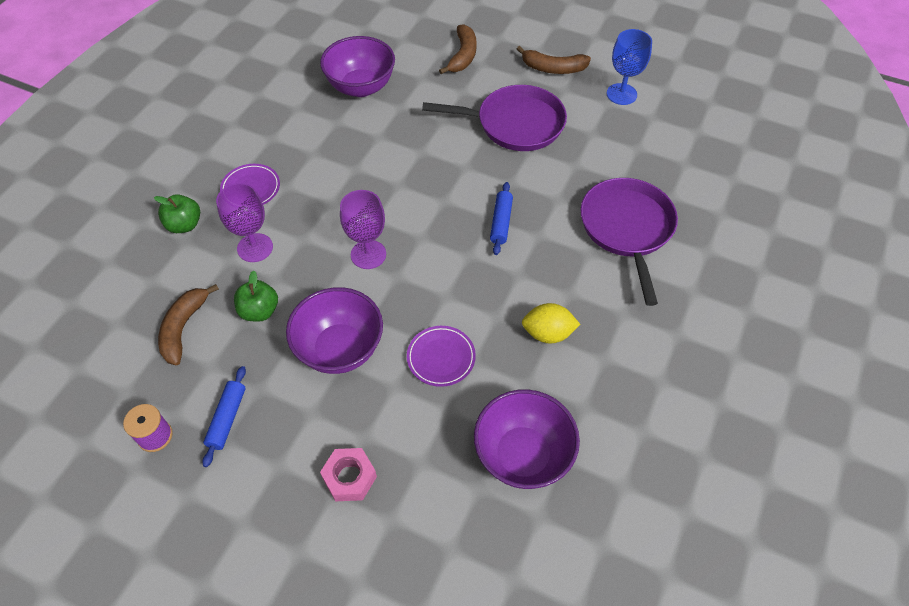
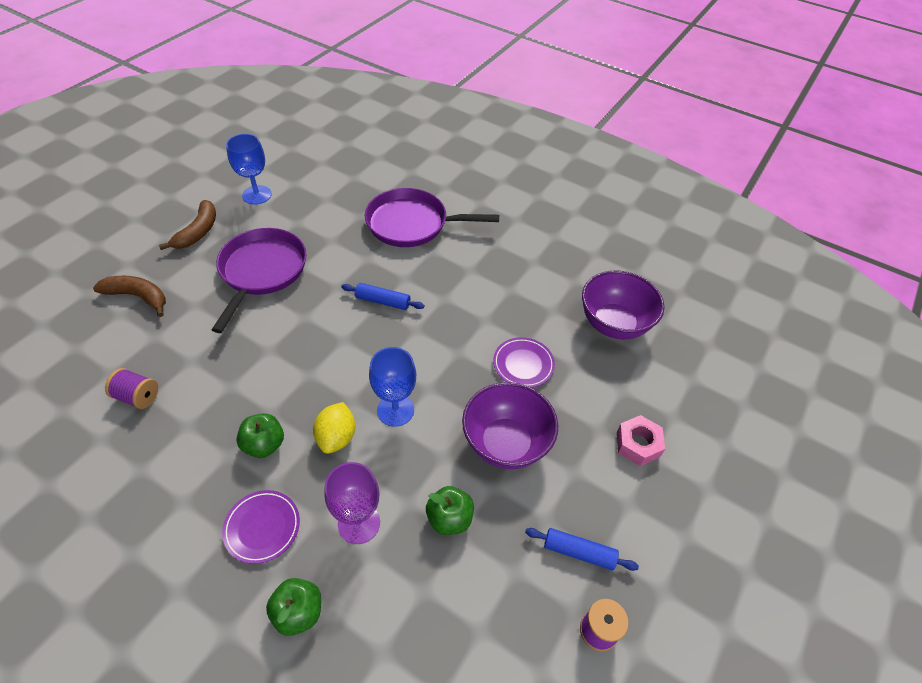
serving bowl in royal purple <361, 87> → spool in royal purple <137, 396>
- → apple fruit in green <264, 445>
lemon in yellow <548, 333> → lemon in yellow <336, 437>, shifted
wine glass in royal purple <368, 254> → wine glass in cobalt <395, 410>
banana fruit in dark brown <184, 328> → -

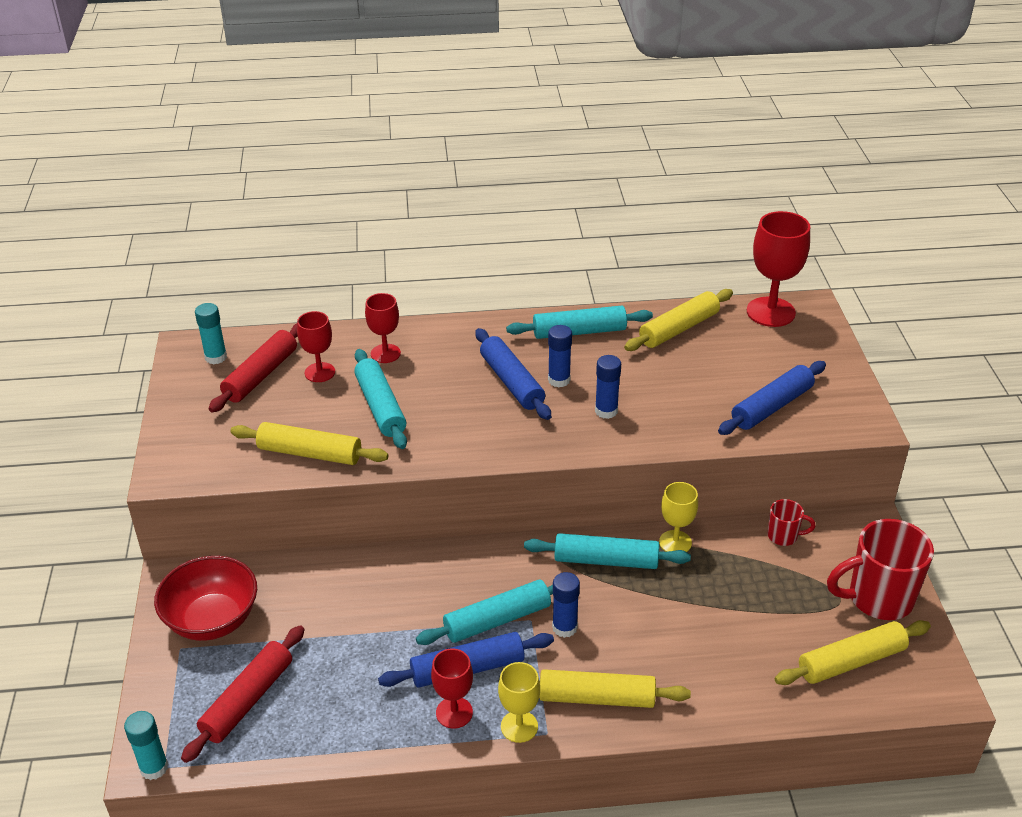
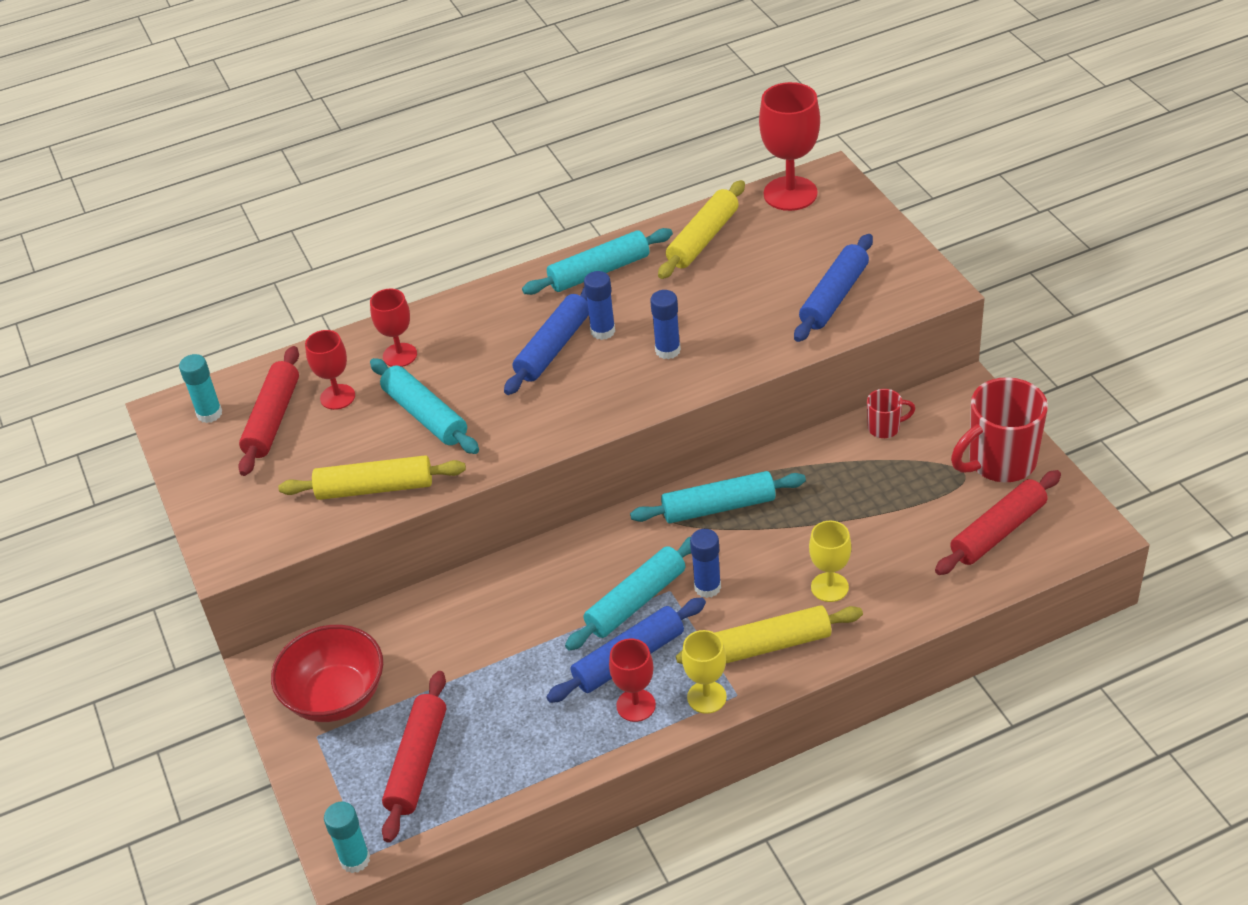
pastry roller in cobalt <511, 382> → pastry roller in cobalt <553, 347>, 75 degrees clockwise
wine glass in yellow <675, 542> → wine glass in yellow <829, 587>, shifted
pastry roller in yellow <851, 661> → pastry roller in crimson <998, 531>

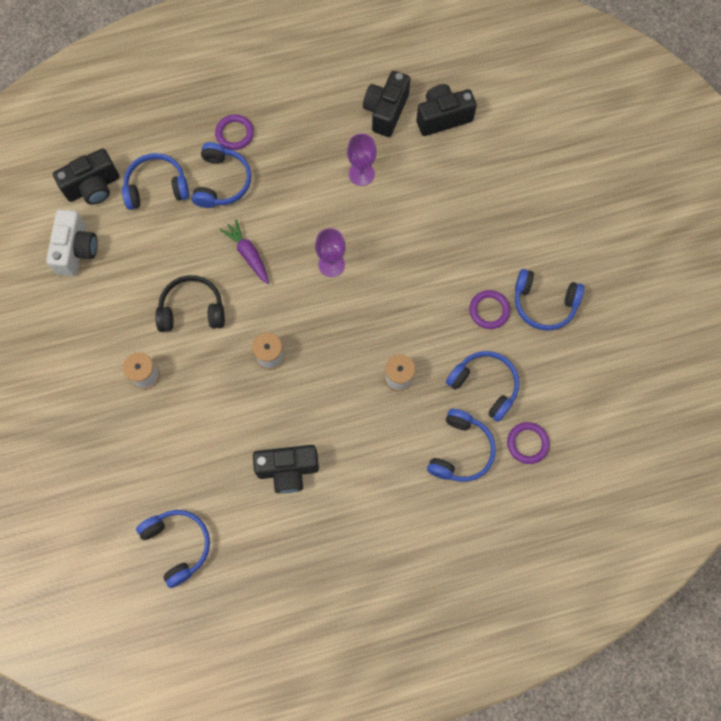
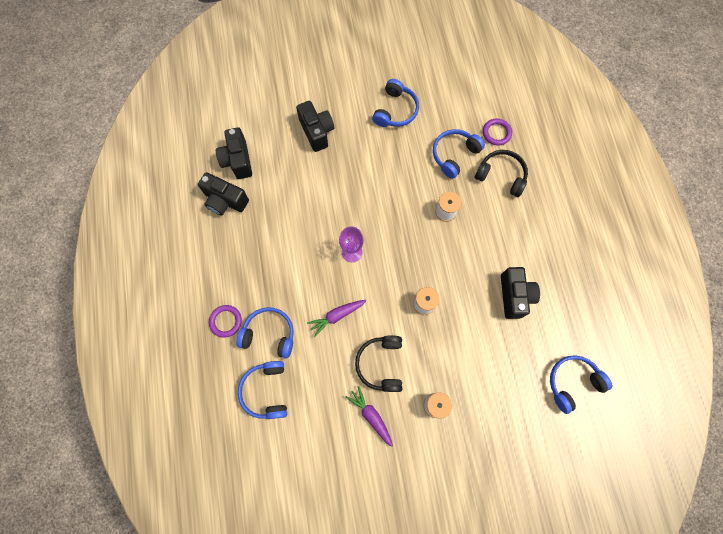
compact camera in jet-black <93, 187> → compact camera in jet-black <317, 132>, shifted
- → root vegetable in royal purple <371, 416>
headphones in cobalt <460, 450> → headphones in jet-black <501, 176>
compact camera in pure white <76, 250> → -
wine glass in royal purple <361, 174> → -
torus in royal purple <489, 310> → -

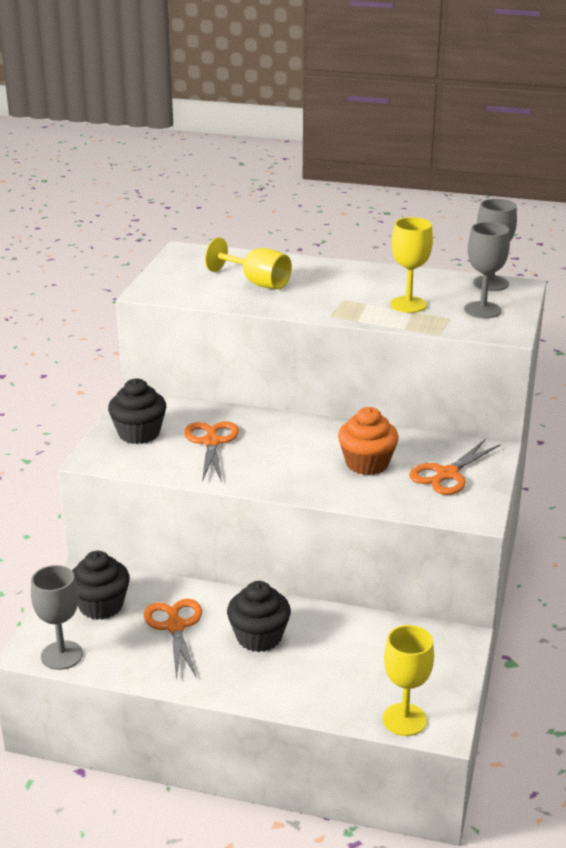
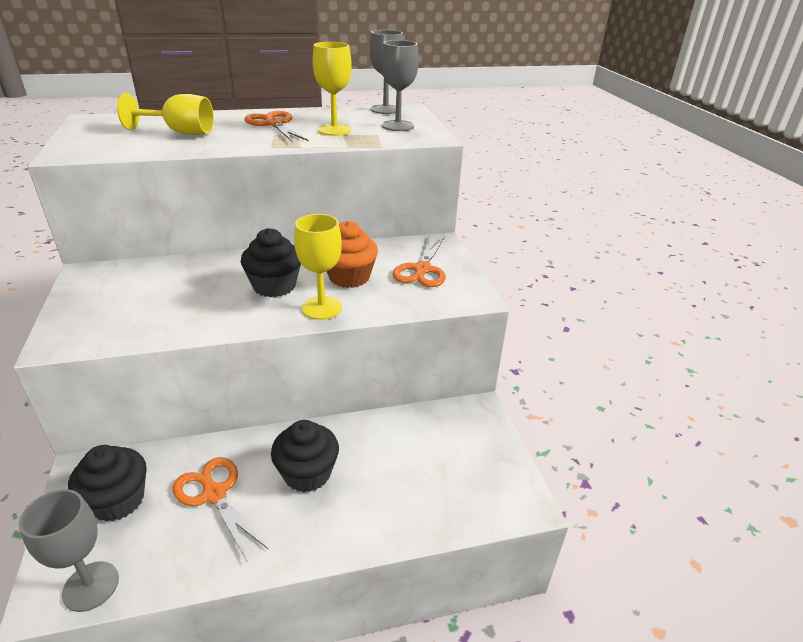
muffin in jet-black <139, 433> → muffin in jet-black <274, 286>, shifted
scissors in orange <211, 442> → scissors in orange <273, 124>, shifted
wine glass in yellow <404, 719> → wine glass in yellow <322, 308>, shifted

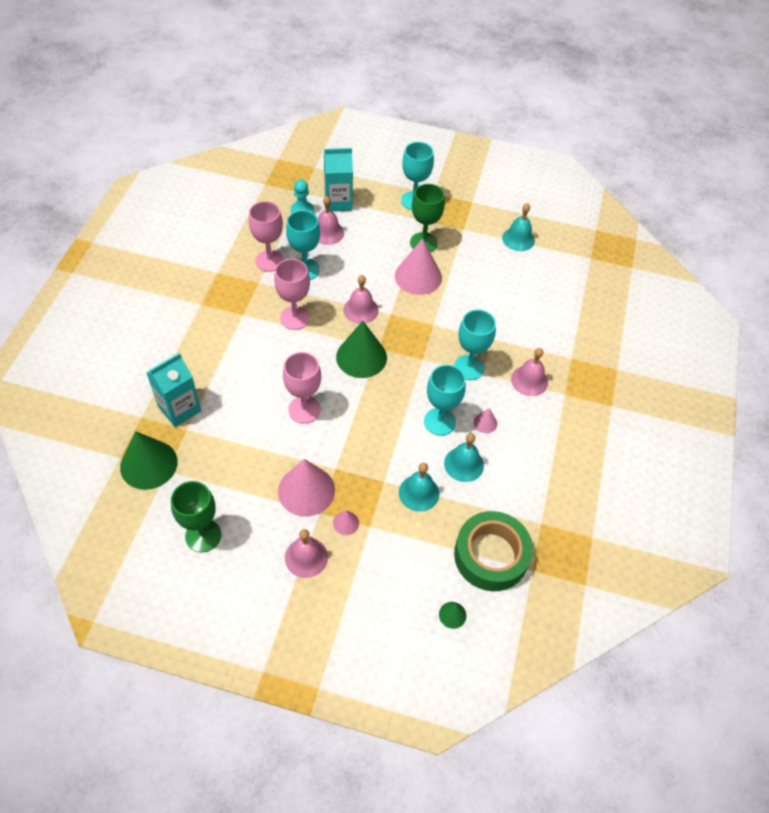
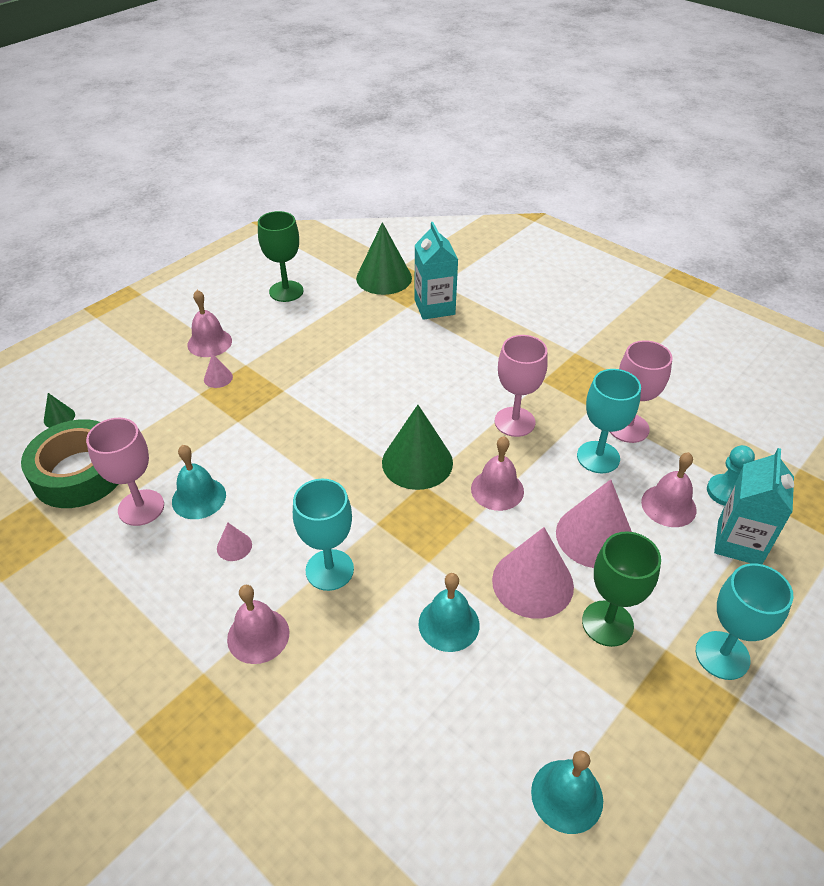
wine glass in rose-pink <304, 410> → wine glass in rose-pink <141, 507>, shifted
school bell in turquoise <419, 493> → school bell in turquoise <449, 624>, shifted
cone in rose-pink <306, 490> → cone in rose-pink <594, 536>, shifted
wine glass in turquoise <439, 421> → -

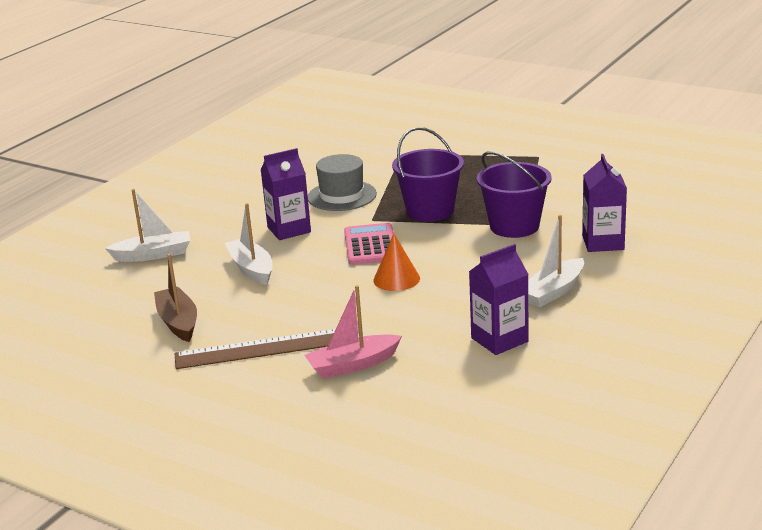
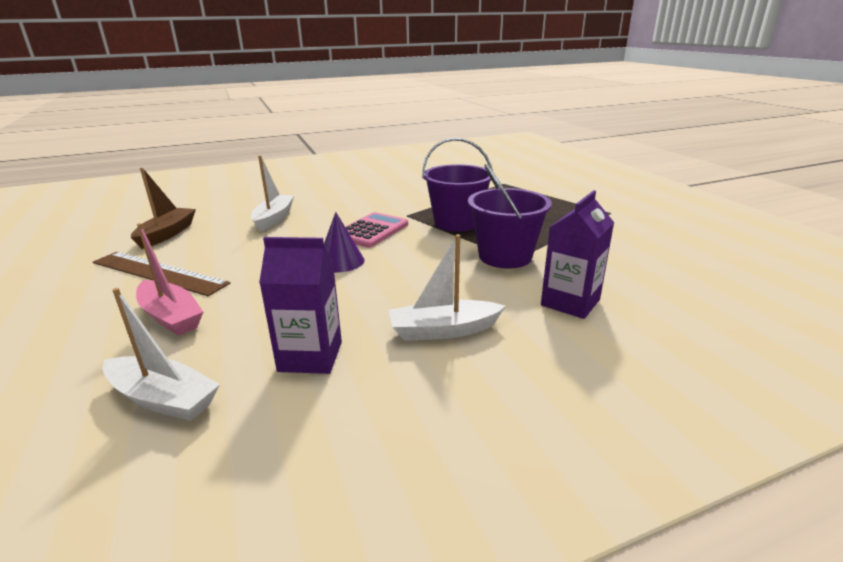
toy boat in pure white <153, 255> → toy boat in pure white <163, 399>, shifted
toy boat in rose-pink <353, 365> → toy boat in rose-pink <171, 317>, 150 degrees counterclockwise
cone in orange <396, 279> → cone in royal purple <340, 261>
carton in royal purple <289, 229> → -
top hat in grey <342, 196> → -

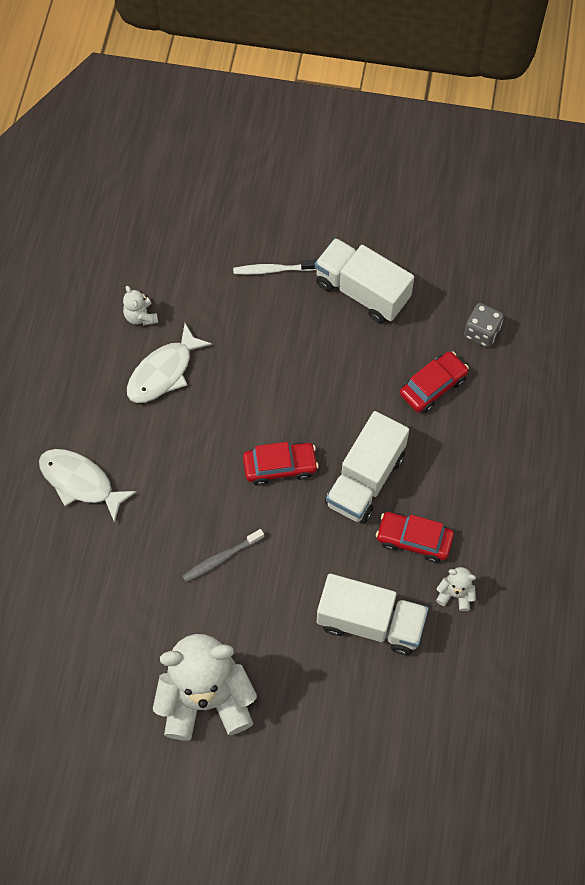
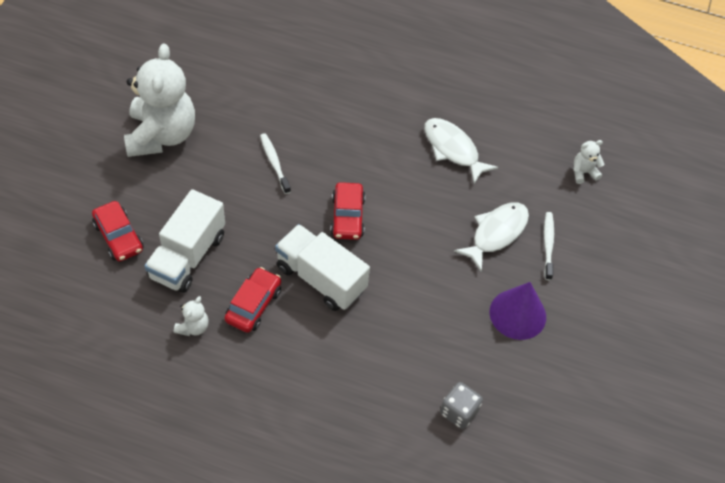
car in crimson <433, 386> → car in crimson <119, 237>, shifted
dental brush in grey <221, 558> → dental brush in pure white <274, 163>
fish figure in pure white <80, 482> → fish figure in pure white <496, 233>, shifted
lorry in pure white <362, 291> → cone in royal purple <517, 314>
teddy in pure white <141, 316> → teddy in pure white <583, 172>, shifted

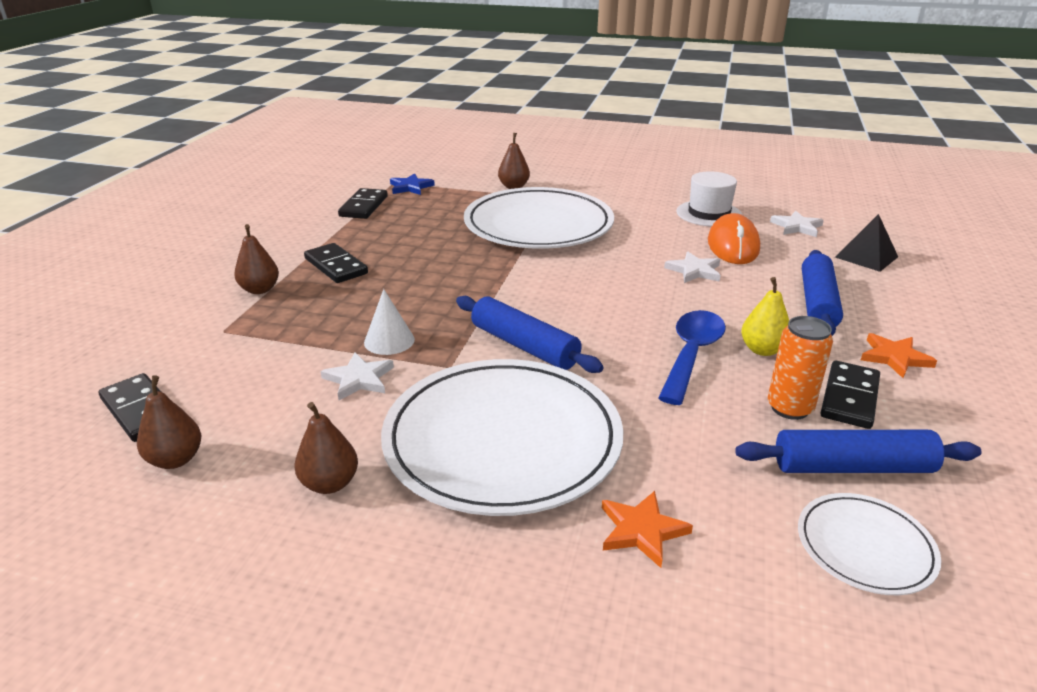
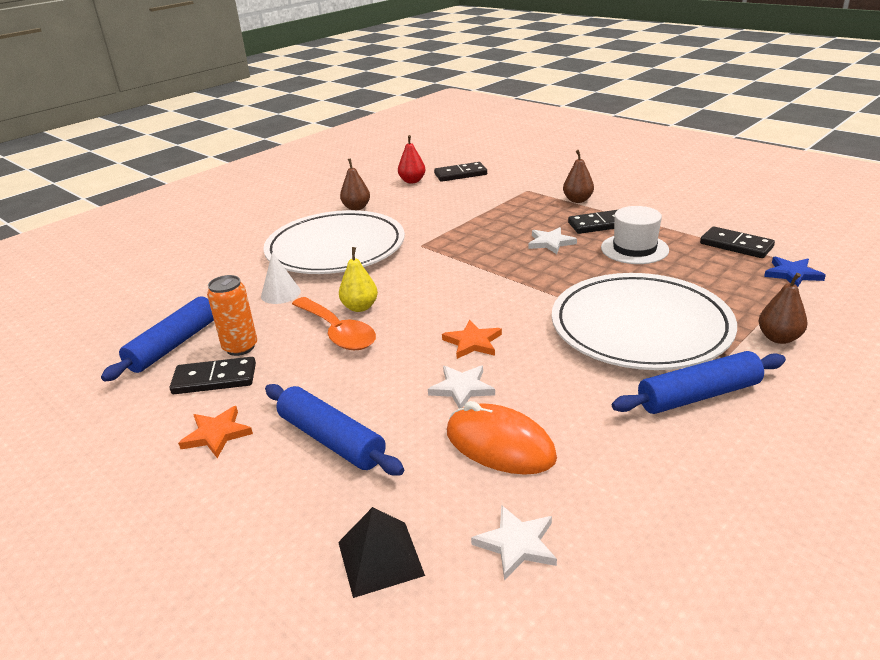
domino tile in jet-black <850, 398> → domino tile in jet-black <214, 379>, 60 degrees counterclockwise
cone in pure white <389, 341> → cone in pure white <280, 293>, shifted
tablespoon in cobalt <691, 354> → tablespoon in orange <338, 332>
pear fruit in yellow <762, 350> → pear fruit in yellow <360, 307>, shifted
pear fruit in dark brown <175, 459> → pear fruit in crimson <412, 181>
five-pointed star in orange <642, 530> → five-pointed star in orange <473, 342>, shifted
five-pointed star in pure white <359, 379> → five-pointed star in pure white <550, 243>, shifted
top hat in pure white <709, 213> → top hat in pure white <634, 249>, shifted
pastry roller in cobalt <524, 346> → pastry roller in cobalt <698, 395>, shifted
plate in pure white <865, 546> → -

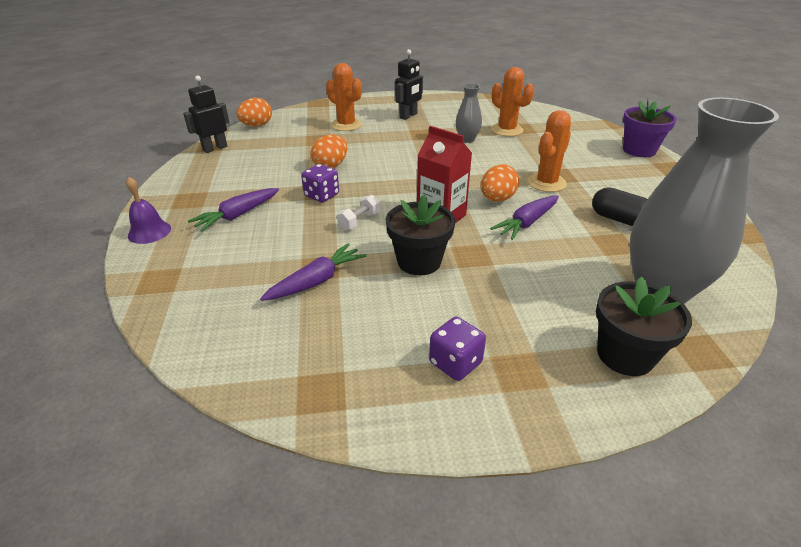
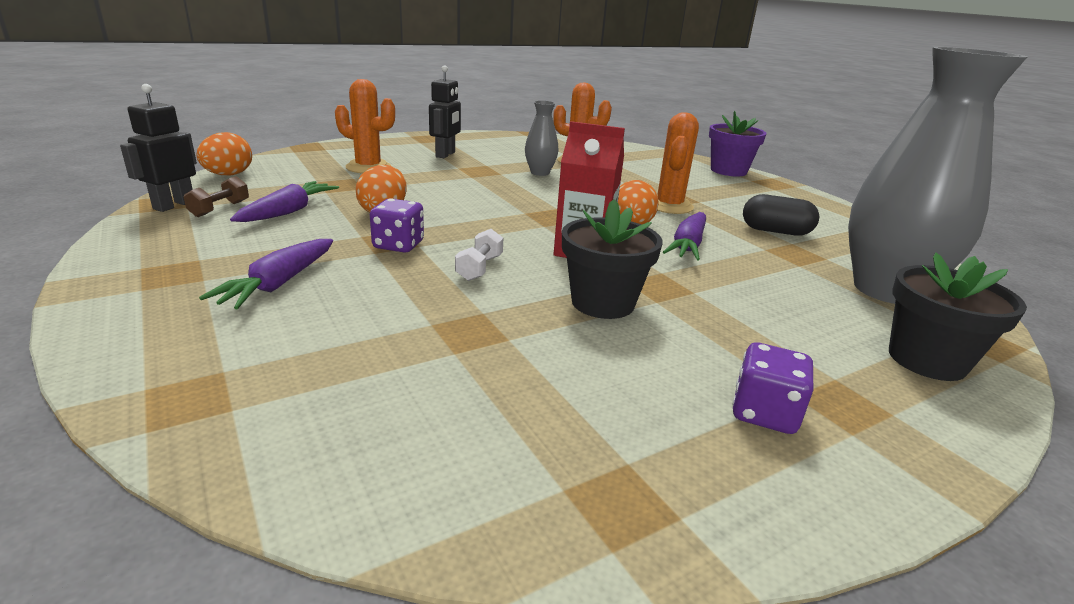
- → hand weight in dark brown <220, 209>
root vegetable in royal purple <316, 281> → root vegetable in royal purple <288, 212>, shifted
school bell in royal purple <149, 232> → -

